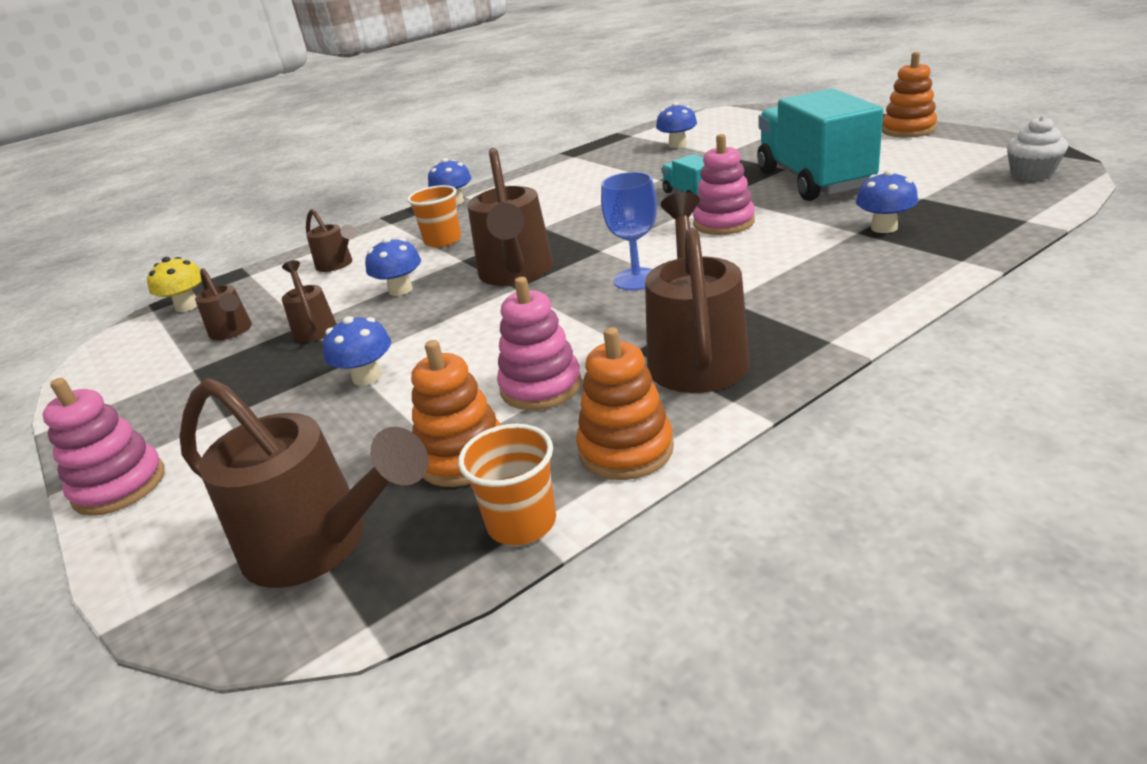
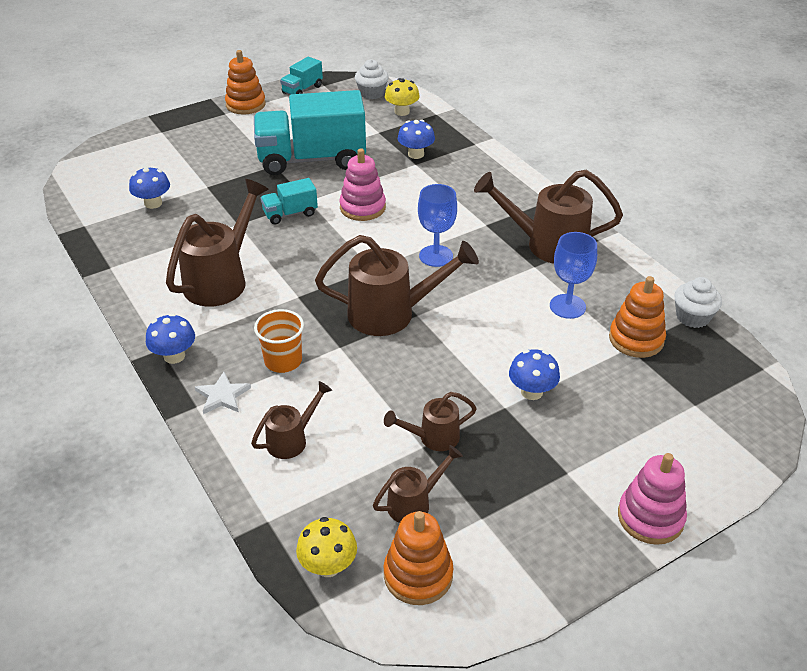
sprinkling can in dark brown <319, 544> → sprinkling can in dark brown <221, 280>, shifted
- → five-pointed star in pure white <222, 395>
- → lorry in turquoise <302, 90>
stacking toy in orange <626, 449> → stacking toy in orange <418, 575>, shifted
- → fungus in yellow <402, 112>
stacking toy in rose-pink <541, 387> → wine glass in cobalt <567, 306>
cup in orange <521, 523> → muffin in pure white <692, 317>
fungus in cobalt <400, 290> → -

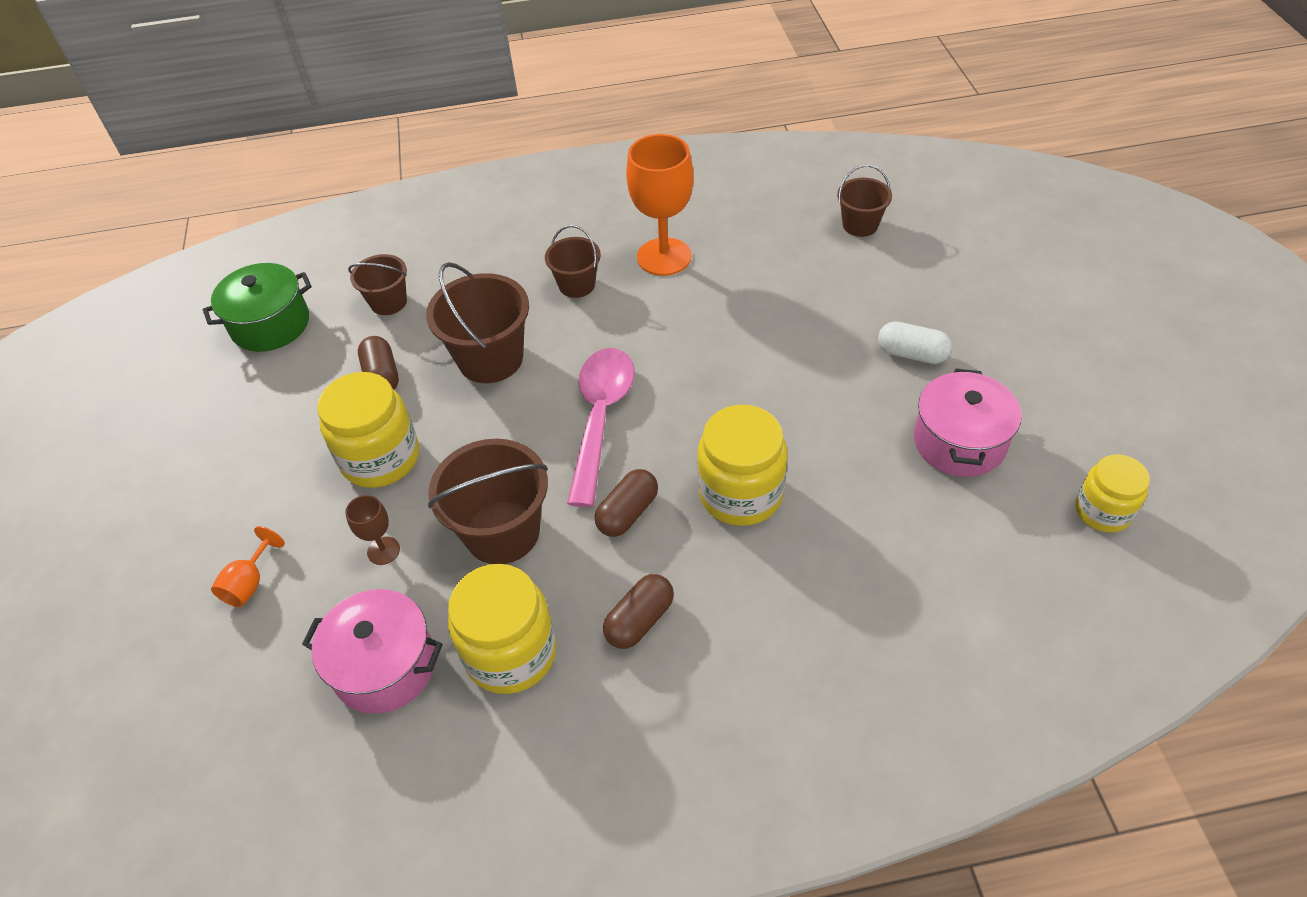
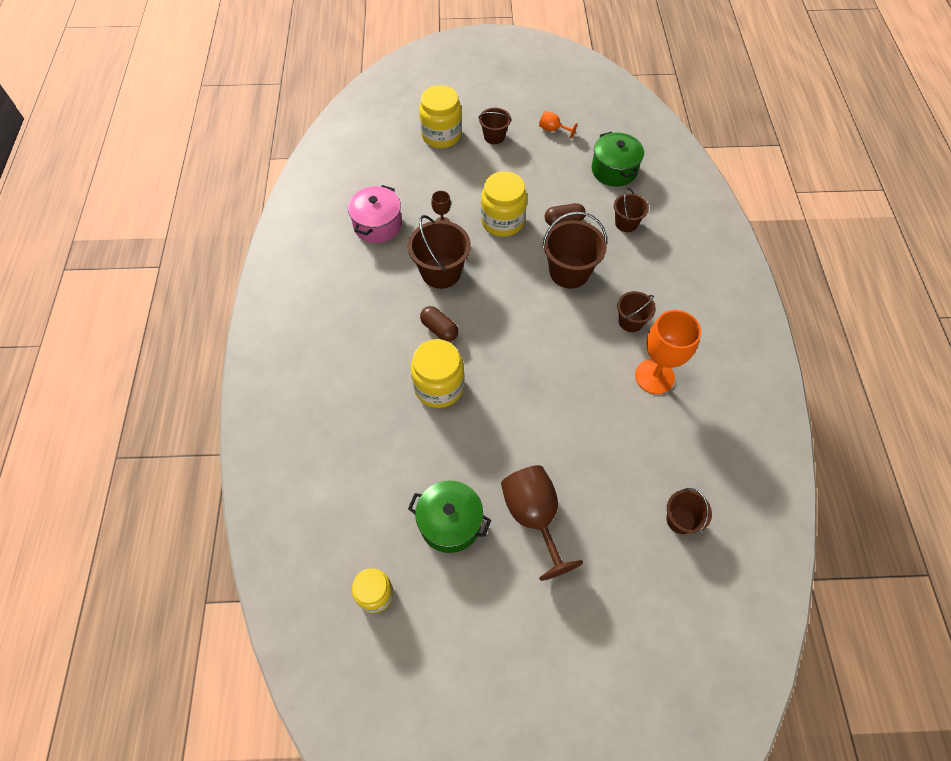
stockpot in rose-pink <959, 442> → stockpot in green <450, 522>
jar in yellow <511, 653> → jar in yellow <441, 135>, shifted
- → bucket in dark brown <494, 136>
pill in pure white <912, 354> → wine glass in dark brown <534, 517>
wine glass in orange <250, 583> → wine glass in orange <553, 130>, shifted
tablespoon in rose-pink <601, 418> → -
pill in dark brown <639, 620> → -

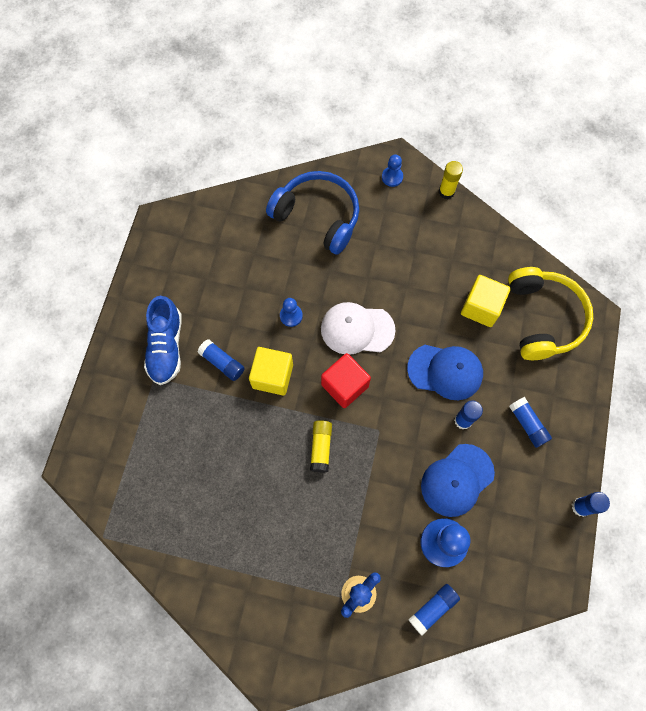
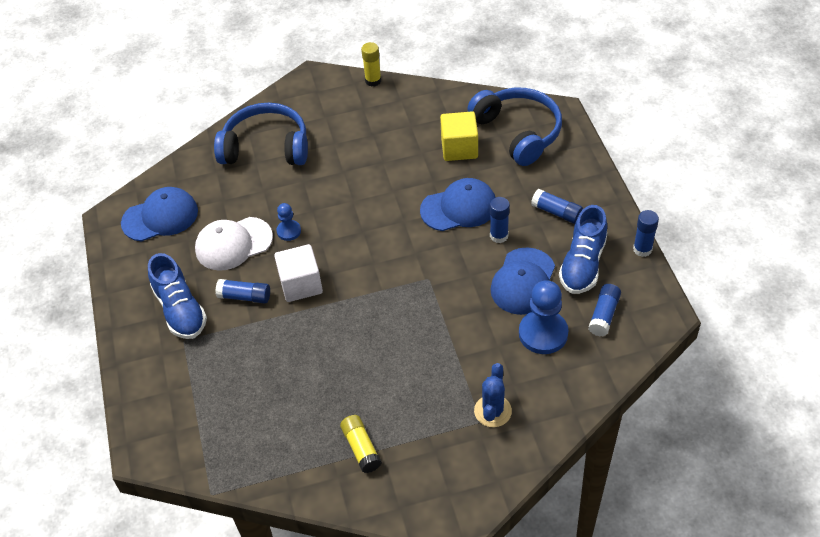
- → peaked cap in cobalt <160, 217>
peaked cap in pure white <357, 329> → peaked cap in pure white <233, 244>, shifted
cube in yellow <272, 376> → cube in pure white <301, 284>
stick of glue in yellow <321, 447> → stick of glue in yellow <361, 448>, shifted
headphones in yellow <543, 318> → headphones in cobalt <518, 132>
- → shoe in cobalt <583, 264>
stick of glue in cobalt <433, 608> → stick of glue in cobalt <604, 315>, shifted
cube in crimson <345, 385> → -
game pawn in cobalt <392, 177> → -

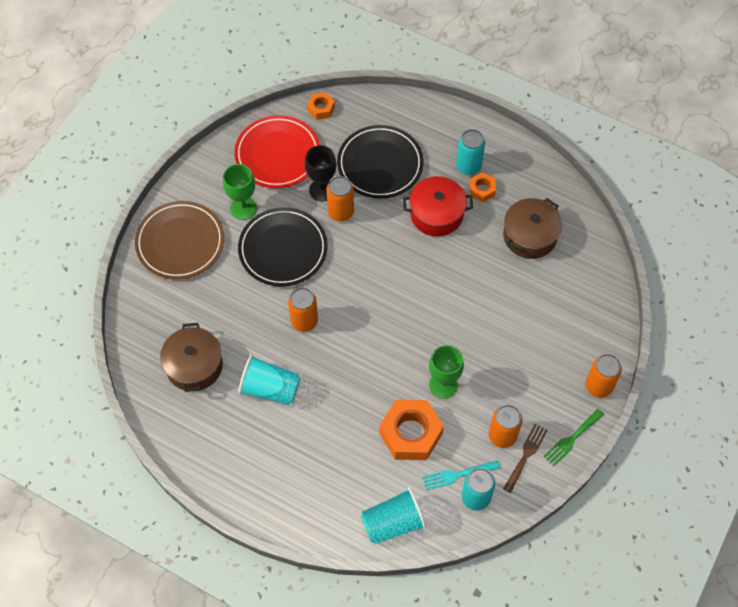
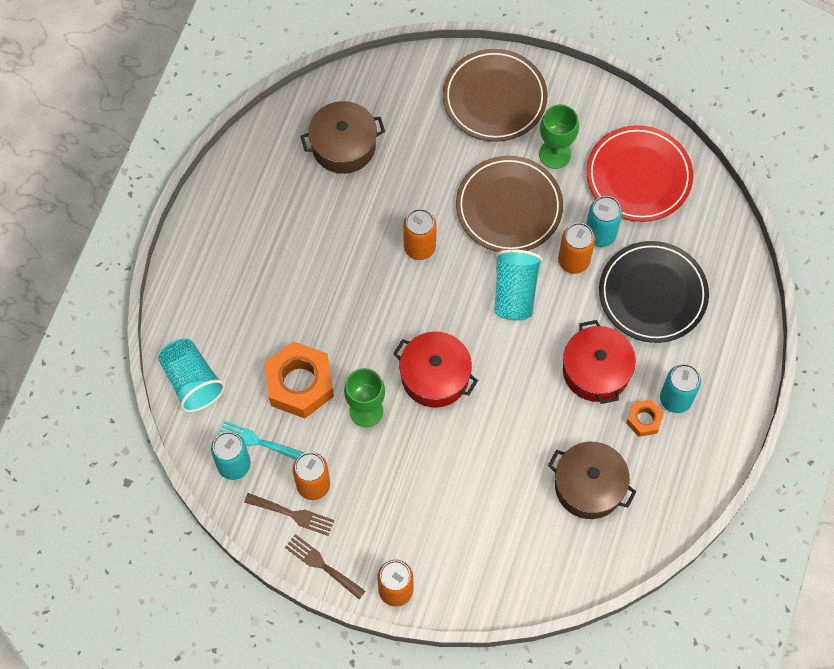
fork in turquoise <457, 475> → fork in turquoise <258, 441>, 45 degrees counterclockwise
fork in green <571, 439> → fork in dark brown <322, 565>
- → stockpot in crimson <435, 376>
plate in jet-black <283, 249> → plate in dark brown <509, 207>
cup in turquoise <270, 389> → cup in turquoise <514, 293>, shifted
wine glass in jet-black <322, 190> → soda can in turquoise <600, 234>
hex nut in orange <321, 108> → -

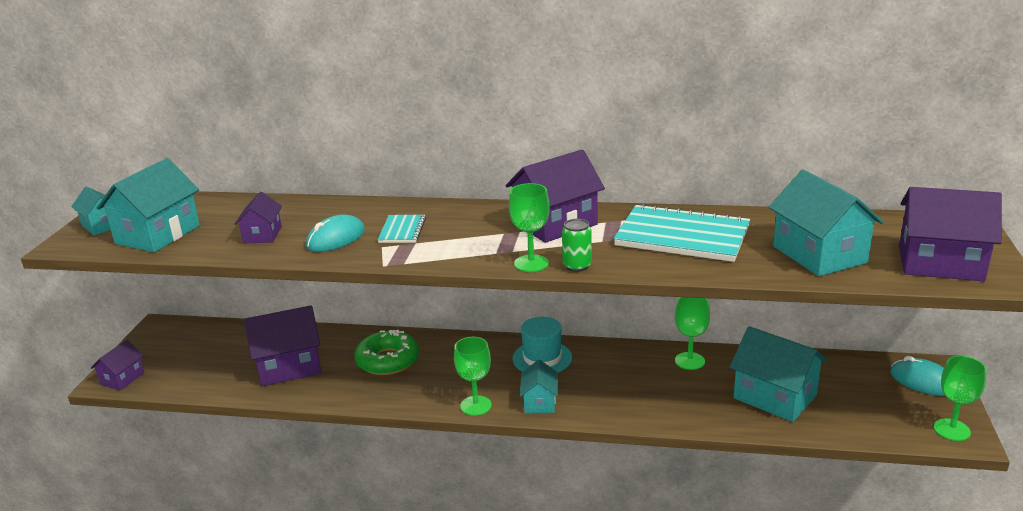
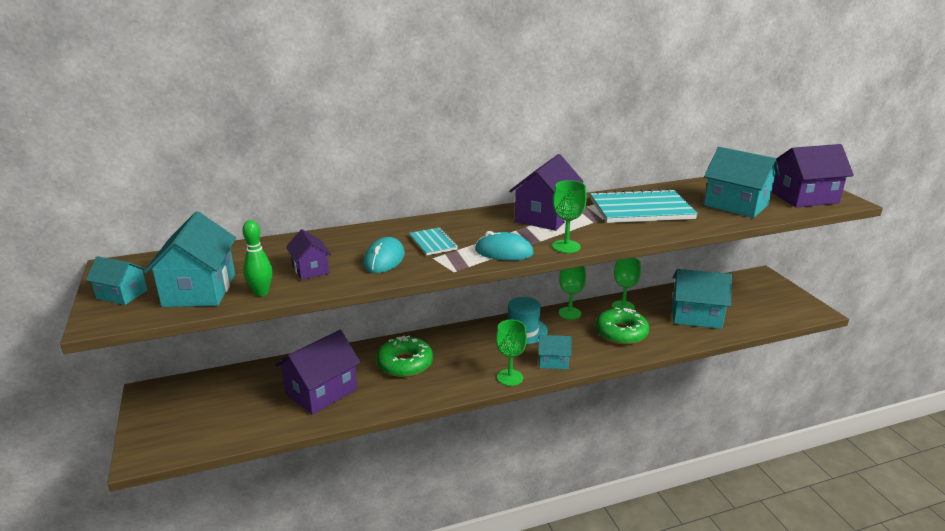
- → tenpin in green <261, 293>
mouse in turquoise <922, 381> → mouse in turquoise <504, 252>, shifted
toy house in turquoise <540, 402> → toy house in turquoise <553, 361>, 60 degrees counterclockwise
wine glass in green <952, 430> → wine glass in green <569, 313>, shifted
- → glazed donut in green <621, 333>
toy house in royal purple <122, 378> → -
soda can in green <577, 266> → -

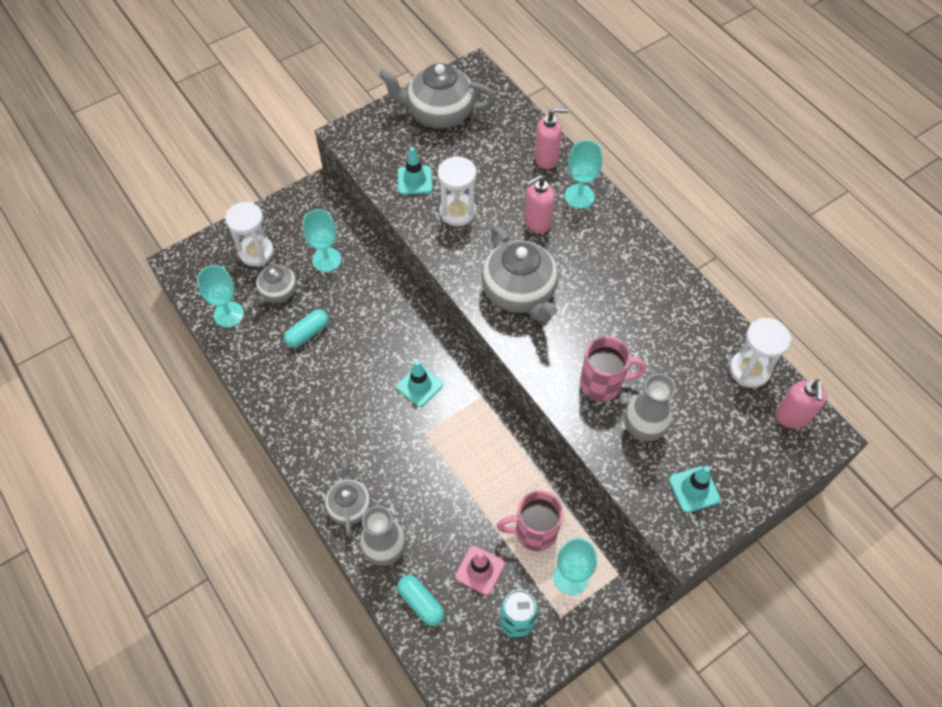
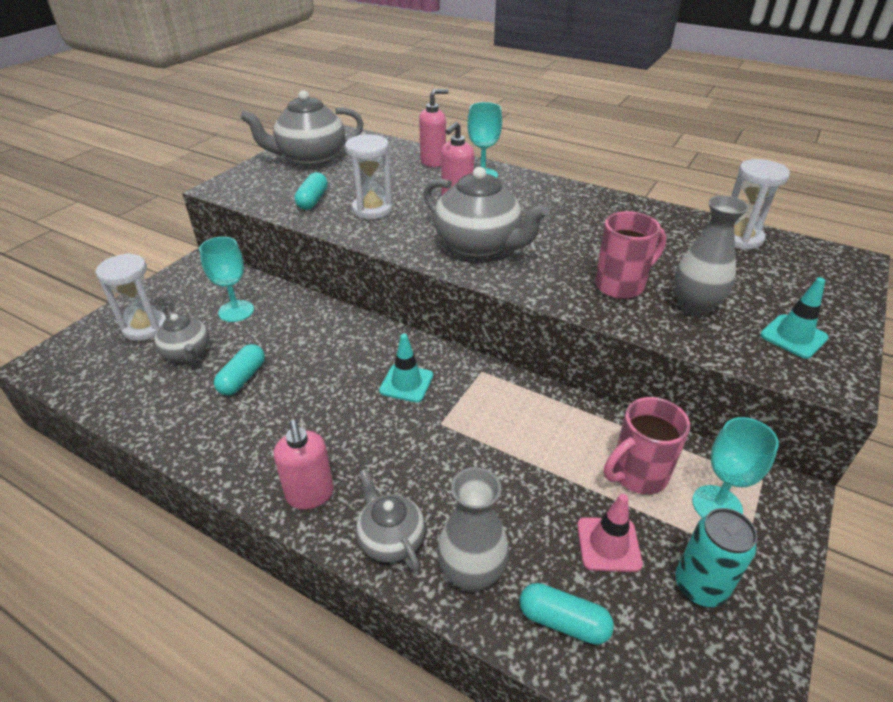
teapot in grey <278, 292> → teapot in grey <187, 353>, 45 degrees counterclockwise
soap dispenser in rose-pink <791, 417> → soap dispenser in rose-pink <310, 495>, shifted
safety cone in turquoise <414, 180> → pill in turquoise <312, 200>
wine glass in turquoise <228, 314> → -

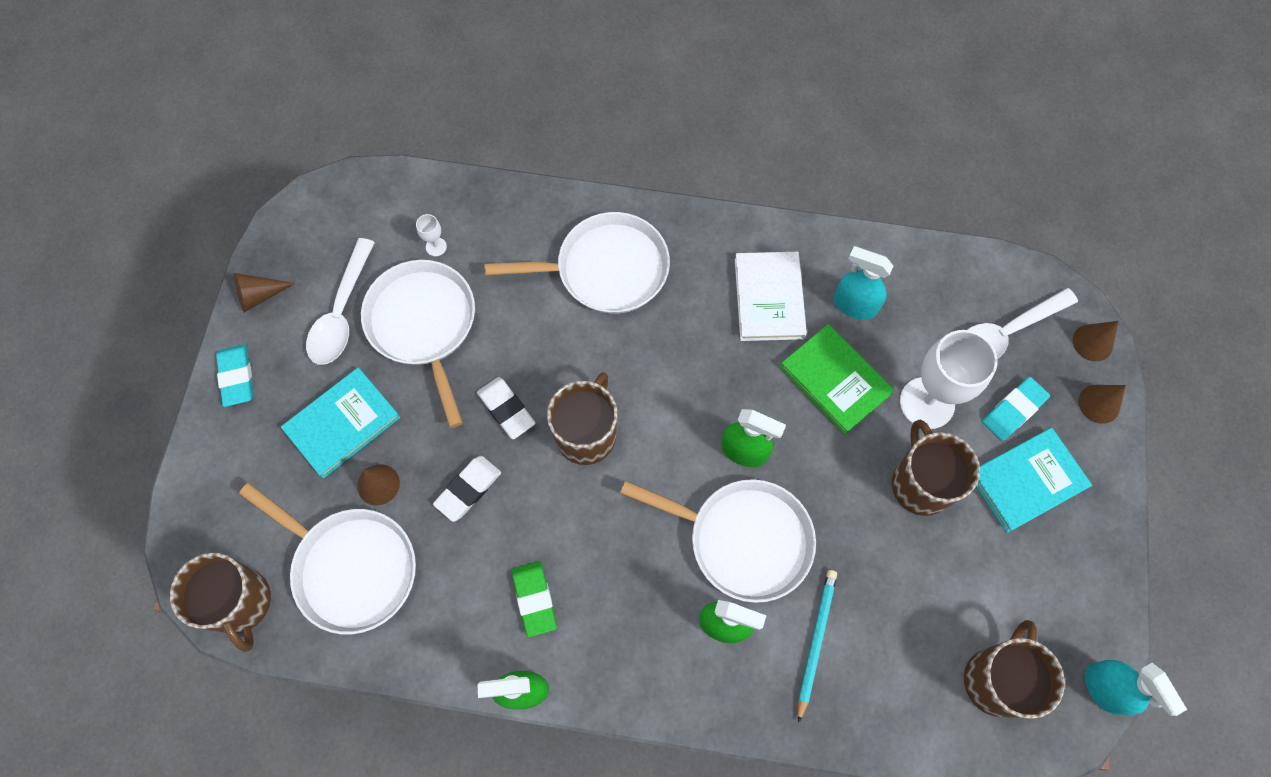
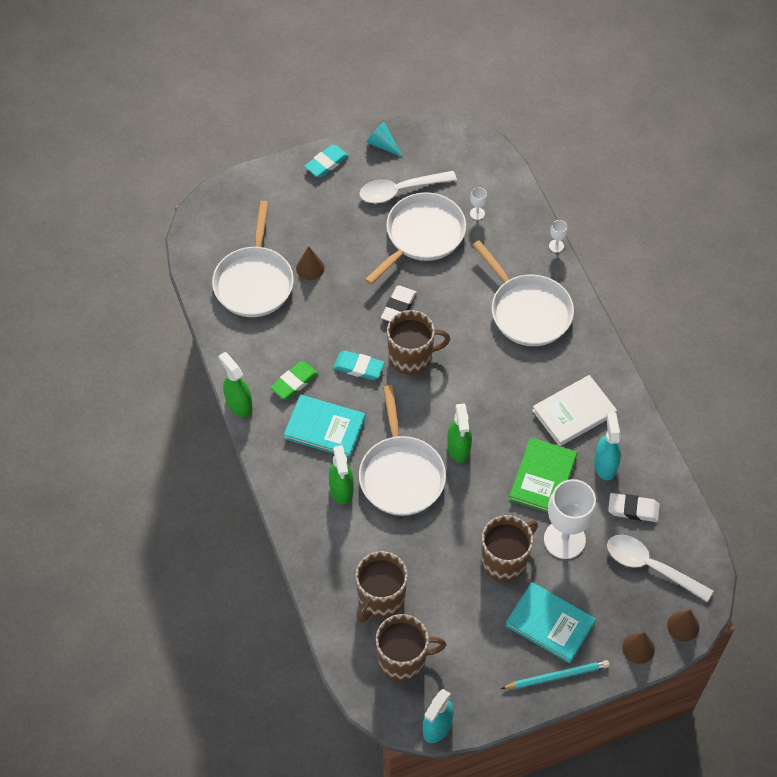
hardback in turquoise <342, 424> → hardback in turquoise <324, 428>, shifted
gum eraser in turquoise <1013, 410> → gum eraser in turquoise <358, 367>, shifted
coffee mug in dark brown <240, 603> → coffee mug in dark brown <380, 598>, shifted
cone in dark brown <259, 296> → cone in turquoise <382, 144>
lead pencil in turquoise <815, 641> → lead pencil in turquoise <557, 676>, shifted
- → wine glass in pure white <556, 246>
gum eraser in pure white <468, 489> → gum eraser in pure white <633, 509>, shifted

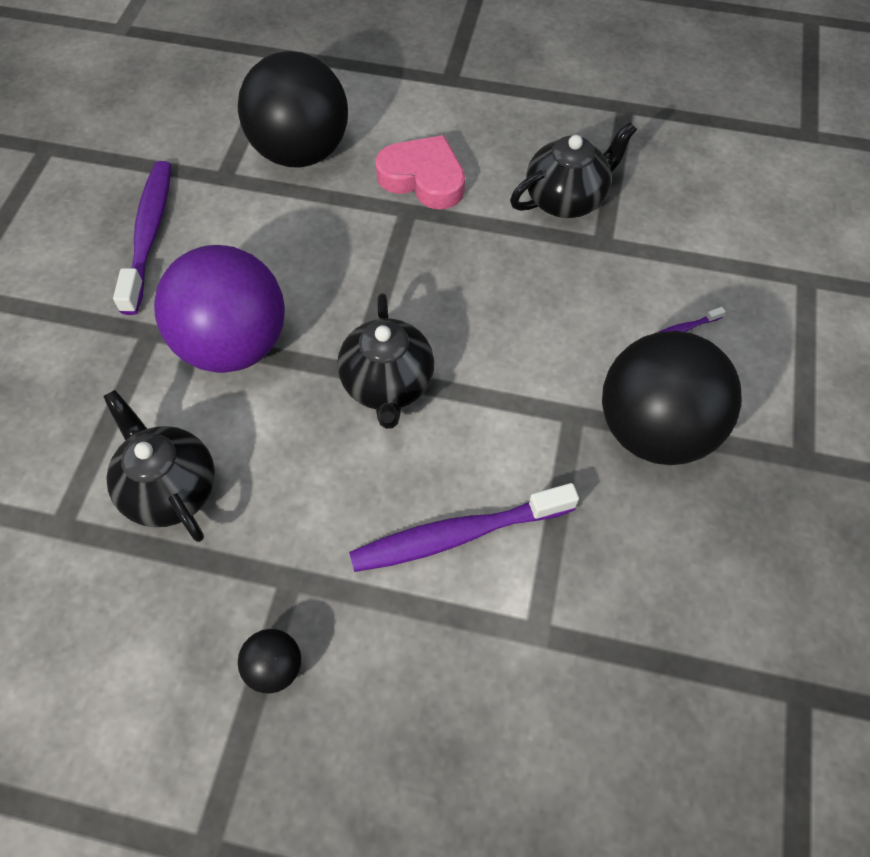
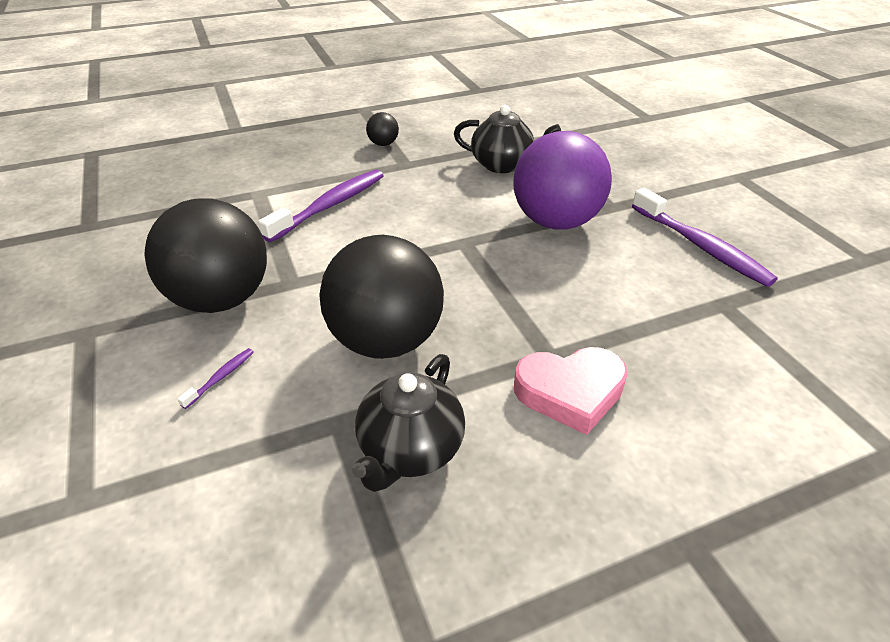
ball in jet-black <301, 152> → ball in jet-black <386, 341>, shifted
teapot in jet-black <387, 384> → -

